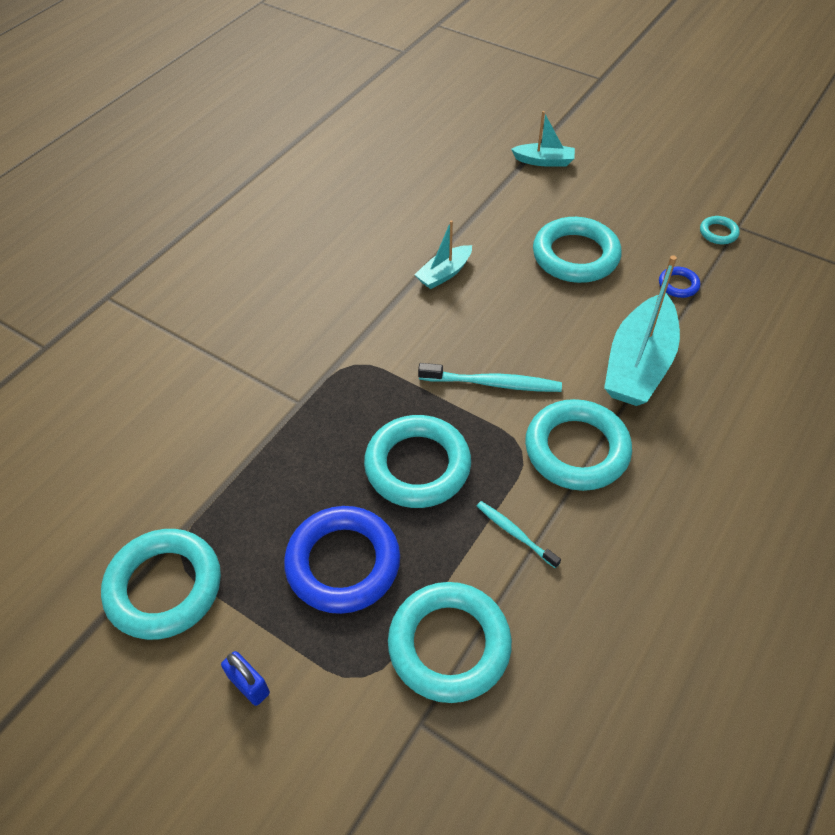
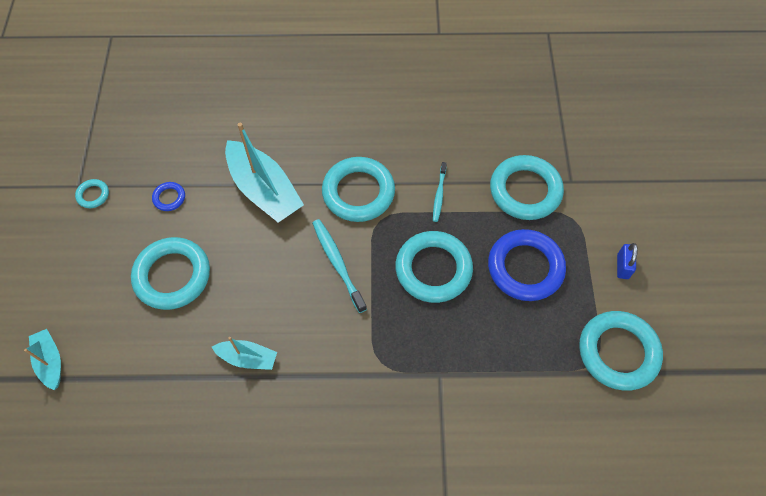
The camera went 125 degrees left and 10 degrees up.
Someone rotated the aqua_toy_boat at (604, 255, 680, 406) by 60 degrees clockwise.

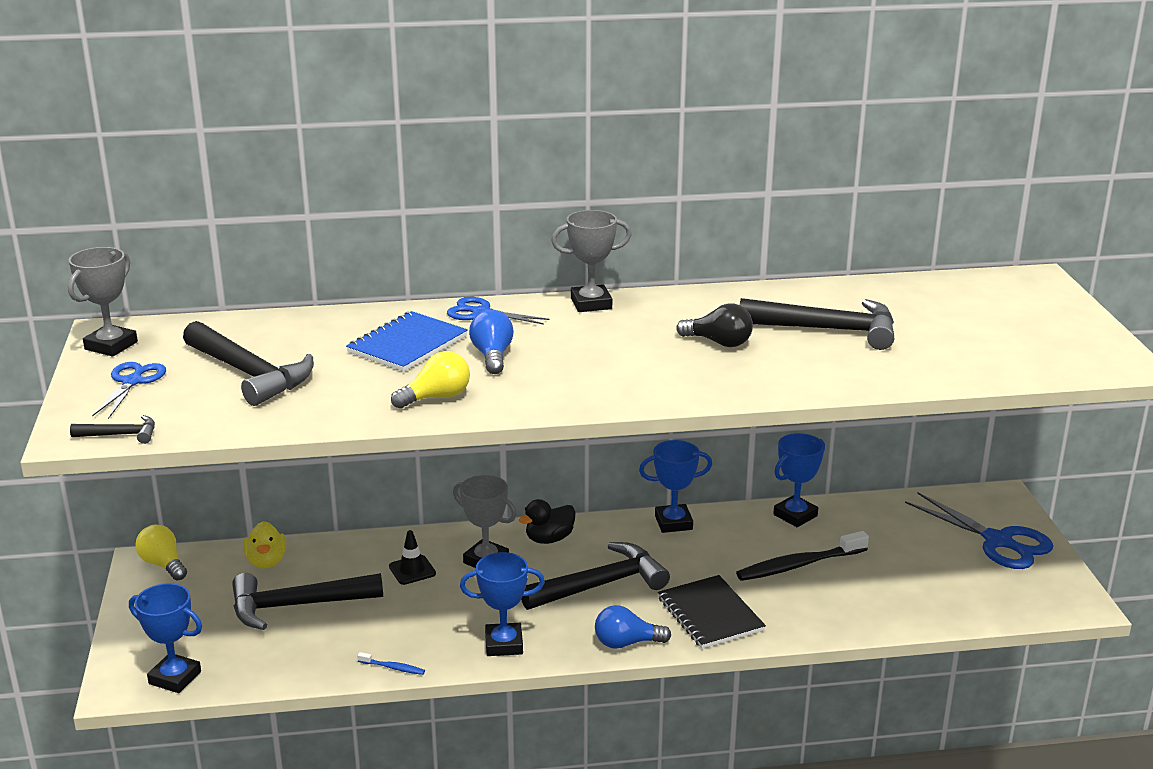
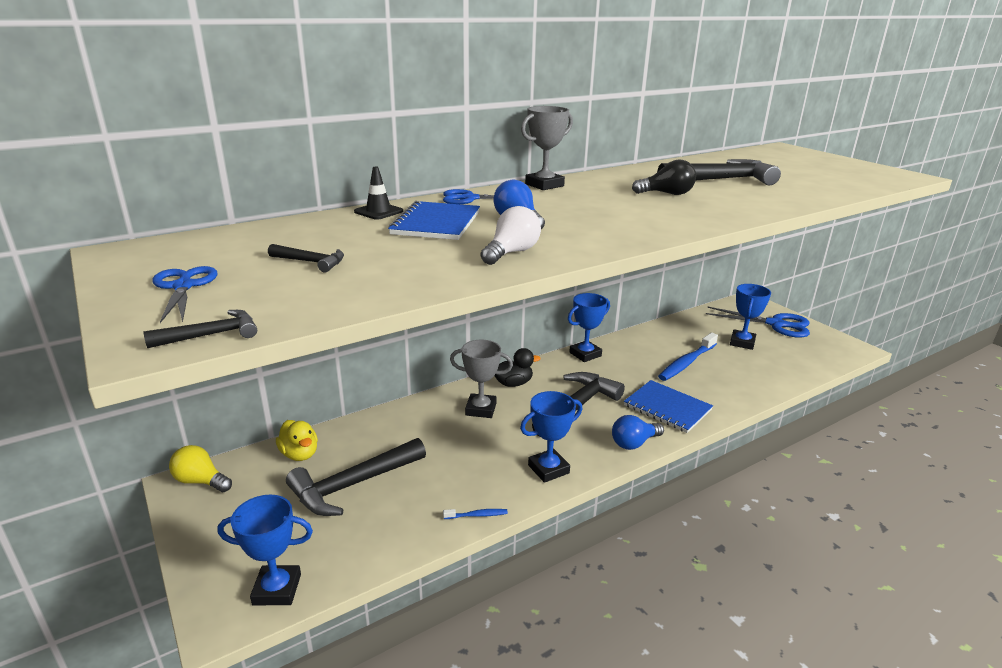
The camera went 25 degrees left and 0 degrees up.
Someone took away the ash-grey_award_cup at (68, 247, 138, 357).
Someone scaled the black_claw_hammer at (183, 321, 314, 406) by 0.46.
Someone repainted the bright_yellow_bulb at (391, 351, 470, 409), which became the white_bulb at (481, 206, 541, 265).
Someone carried the royal_blue_award_cup from (773, 433, 825, 527) to (730, 284, 771, 350).
Someone rotated the black_toy_duck at (519, 499, 576, 544) by 135 degrees counterclockwise.
Someone carried the black_traffic_cone from (389, 530, 436, 585) to (354, 167, 403, 220).
Someone repainted the black_dental_brush at (736, 531, 869, 581), which became the royal_blue_dental_brush at (658, 333, 718, 381).
Someone repainted the black_exercise_book at (658, 575, 766, 649), which became the royal_blue_exercise_book at (624, 380, 713, 433).

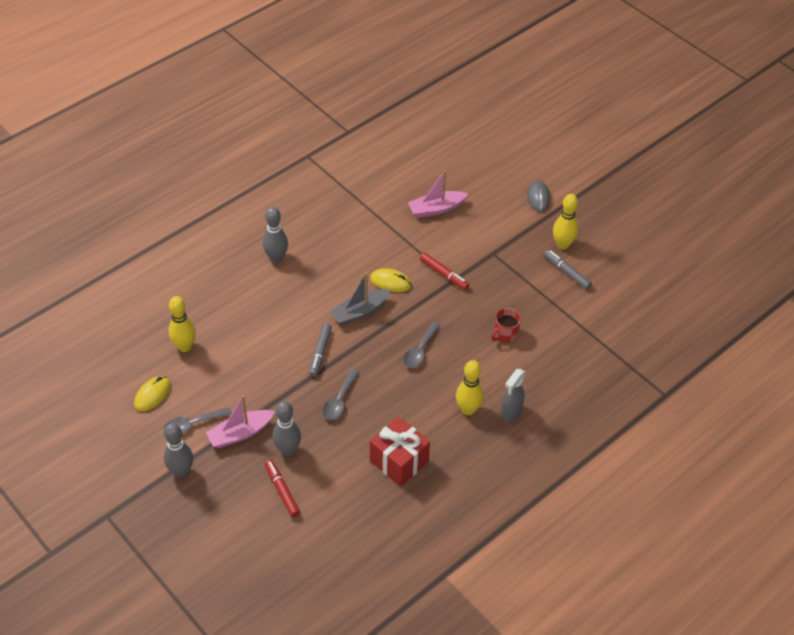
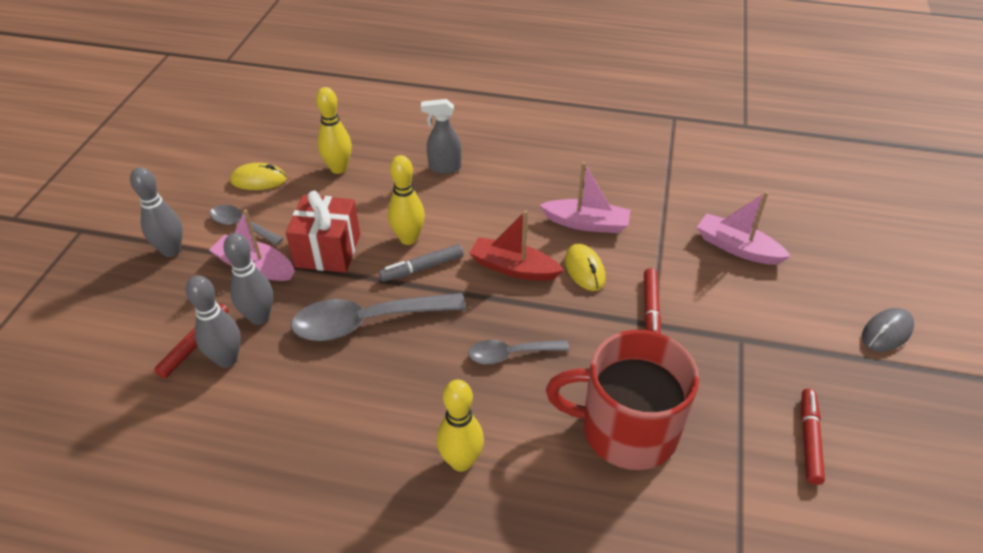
The camera went 55 degrees right and 5 degrees down.
Someone carried the bright_yellow_skittle from (553, 194, 578, 250) to (388, 155, 425, 245).
Someone carried the ash-grey_skittle from (263, 207, 288, 263) to (186, 275, 241, 368).
Someone repainted the ash-grey_felt_pen at (544, 250, 592, 290), which became the red_felt_pen at (801, 389, 825, 485).
Someone repainted the ash-grey_toy_boat at (330, 272, 391, 325), which became the red_toy_boat at (469, 210, 564, 281).
Someone scaled the red_coffee_mug at (491, 308, 521, 343) by 2.30.
Someone scaled the ash-grey_tablespoon at (322, 369, 359, 420) by 1.76.
Someone carried the ash-grey_spray_bottle from (501, 369, 525, 421) to (421, 99, 461, 174).
Someone carried the red_gift from (370, 416, 430, 487) to (286, 191, 360, 273).
Someone put down the pink_toy_boat at (540, 162, 631, 233).

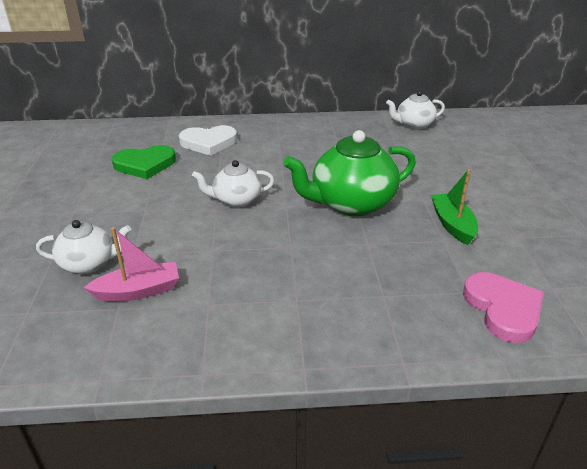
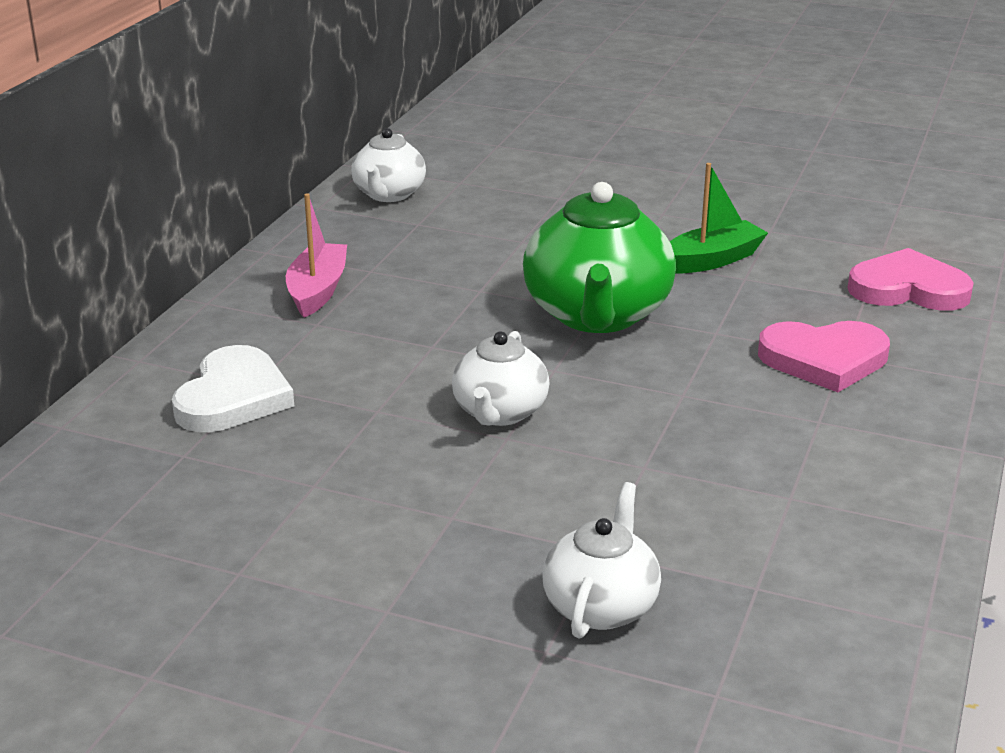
The camera went 65 degrees left and 5 degrees down.
Someone took away the green_heart_shape at (112, 145, 176, 179).
Someone rotated the green_toy_boat at (431, 169, 478, 245) by 135 degrees clockwise.
Someone carried the pink_toy_boat from (83, 227, 179, 302) to (286, 193, 347, 318).
Someone put down the pink_heart_shape at (758, 321, 890, 392).

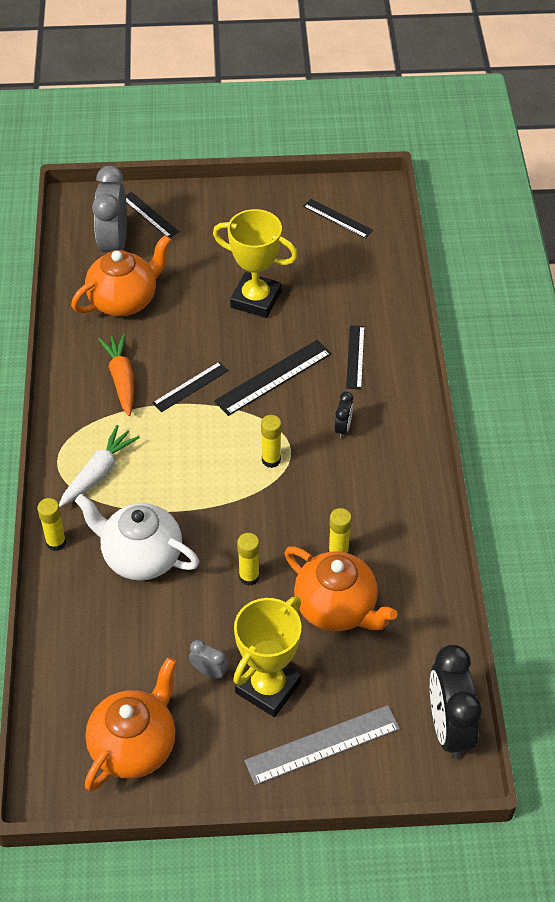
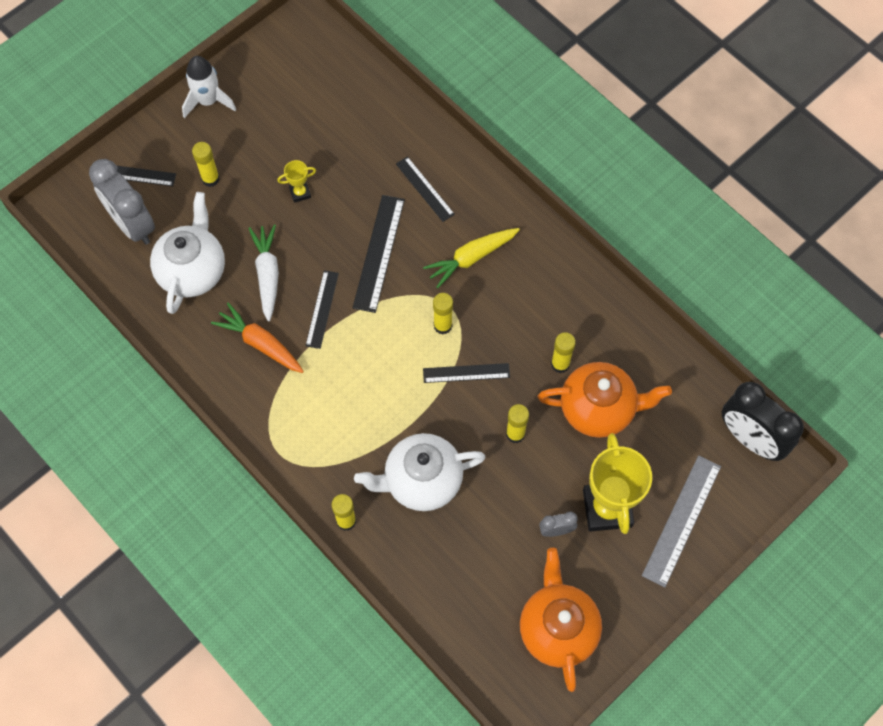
The camera went 40 degrees left and 15 degrees up.
Someone carried the black_ruler from (303, 199, 374, 239) to (423, 363, 510, 383).
Someone scaled the bright_yellow_award_cup at (213, 209, 298, 318) by 0.44.
Someone repainted the orange_tea_pot at (71, 235, 171, 316), which became the white_tea_pot at (150, 192, 225, 314).
Someone swapped the black_alarm_clock at (335, 391, 353, 439) for the bright_yellow_toy_carrot at (423, 228, 520, 288).
Someone carried the white_toy_carrot from (59, 425, 140, 507) to (248, 224, 279, 322).
Someone put down the white_rocket at (182, 56, 236, 118).
Someone put down the bright_yellow_glue at (192, 142, 220, 187).

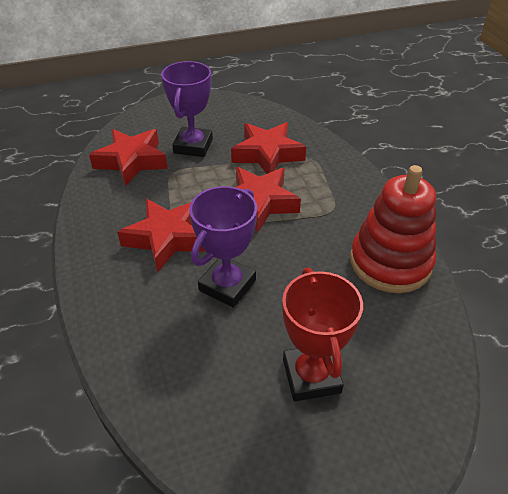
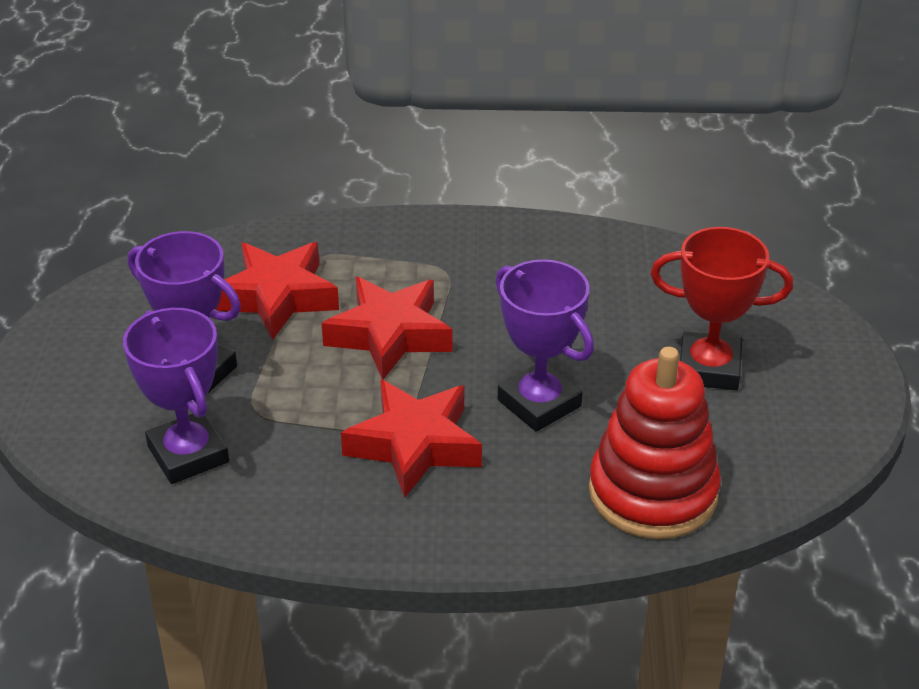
The camera went 70 degrees left and 5 degrees down.
Someone swapped the red_star at (89, 129, 168, 186) for the royal_purple_award_cup at (123, 308, 229, 484).
Someone carried the red_ring_stacker from (350, 165, 436, 293) to (589, 347, 721, 539).

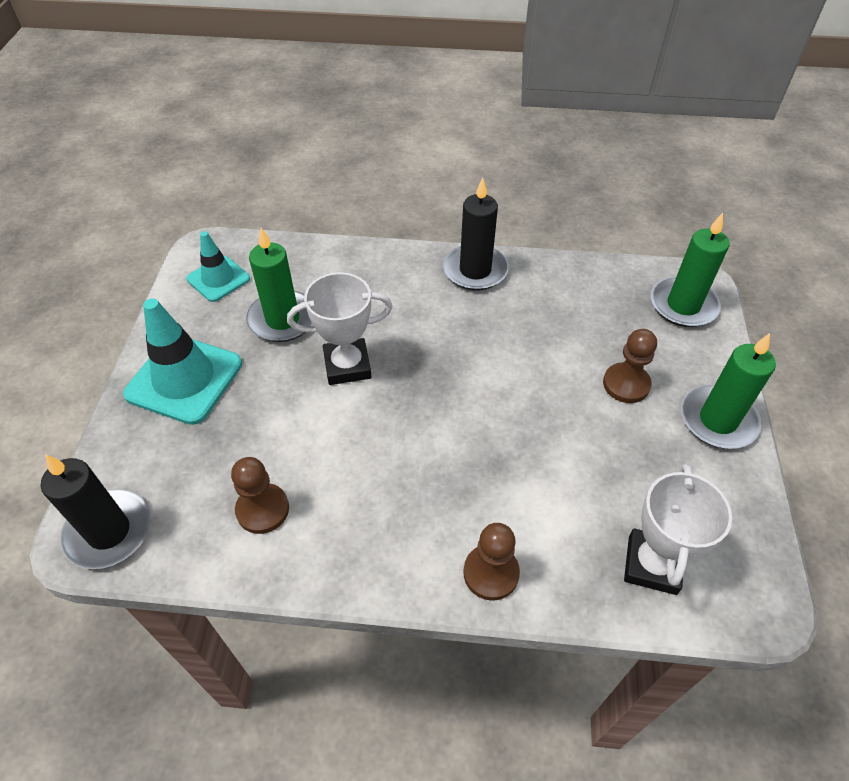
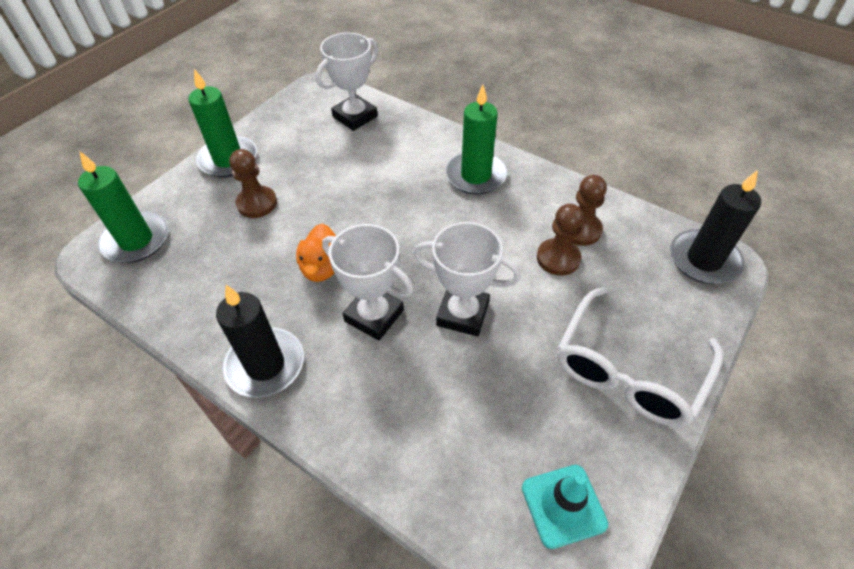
The camera went 150 degrees left and 0 degrees up.
Someone carried the green_wax_candle from (247, 228, 313, 342) to (445, 84, 508, 195).
Someone swapped the aqua_traffic_cone at (123, 298, 242, 425) for the white_spectacles at (557, 287, 723, 427).
Someone carried the dark_brown_chess_pawn from (463, 523, 520, 600) to (537, 204, 584, 276).
Someone put down the orange_toy_duck at (296, 224, 336, 282).
Someone put down the white_award_cup at (322, 224, 414, 341).

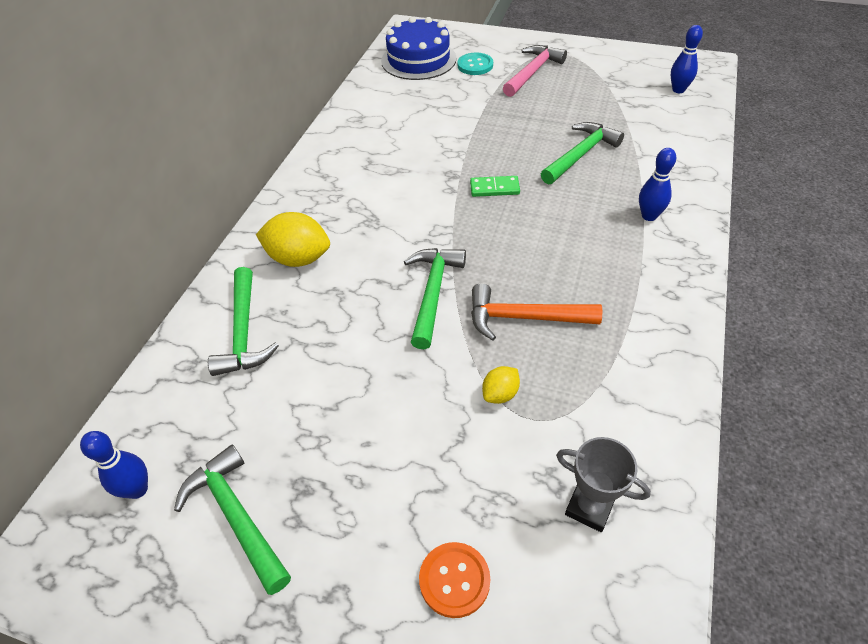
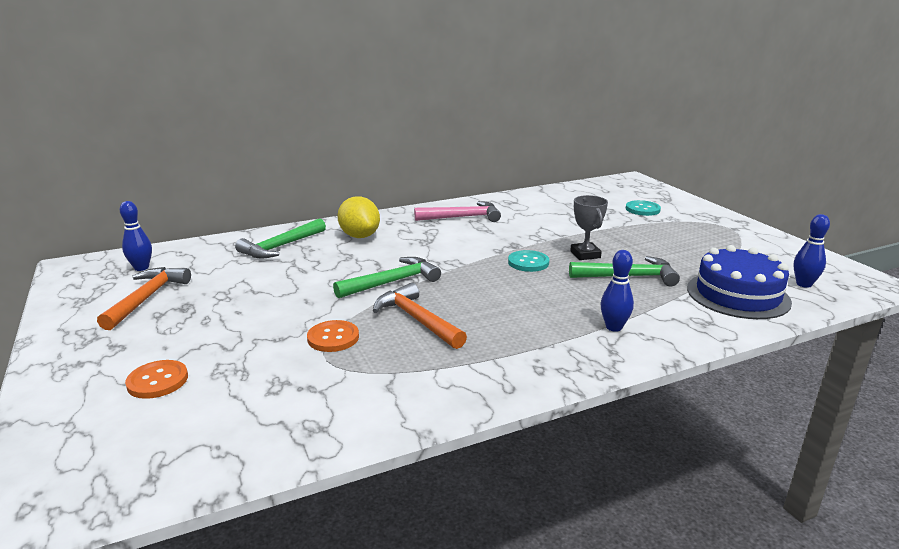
The camera went 45 degrees right and 25 degrees down.
Someone carried the royal_blue_gateau from (381, 17, 456, 80) to (687, 245, 792, 319).
Someone carried the pink_claw_hammer from (503, 45, 567, 97) to (414, 201, 501, 222).
Someone swapped the green_domino_tile at (470, 176, 520, 197) for the aqua_shirt_button at (508, 250, 549, 272).
Someone swapped the bright_yellow_citrus_fruit at (482, 366, 520, 404) for the orange_shirt_button at (307, 320, 359, 352).
Someone carried the ash-grey_award_cup from (556, 437, 651, 532) to (570, 195, 608, 260).
Someone repainted the green_claw_hammer at (174, 444, 291, 595), which became the orange_claw_hammer at (97, 267, 191, 330).

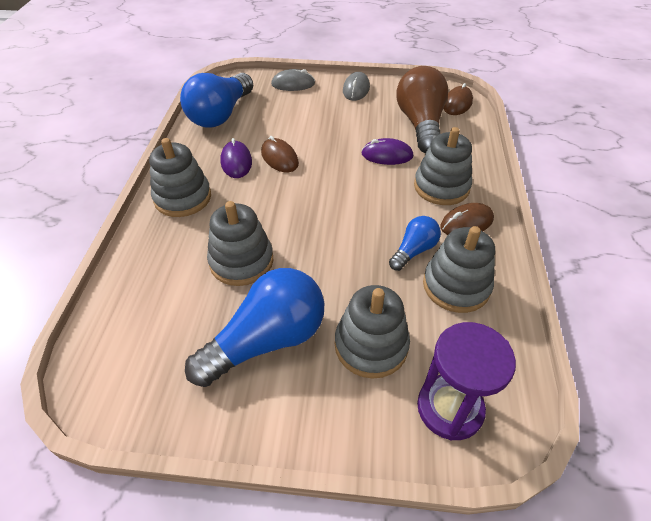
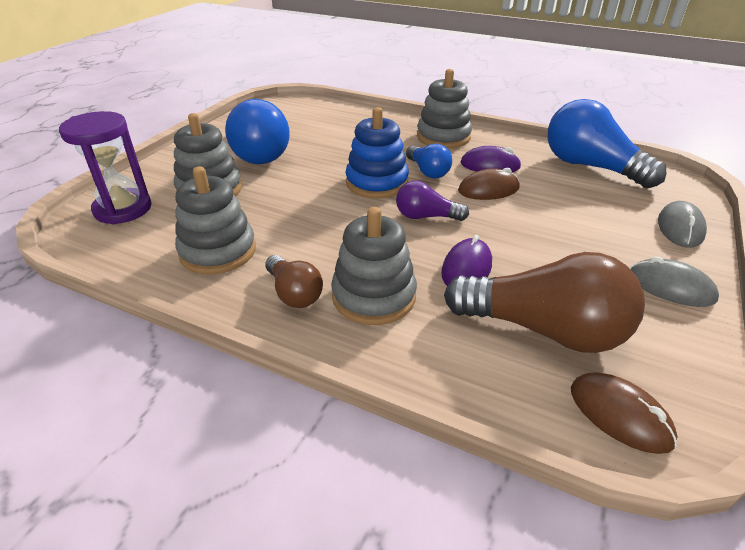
The camera went 110 degrees right and 10 degrees down.
Someone took away the ash-grey_ring_stacker at (207, 201, 274, 286).
Someone swapped the dark_brown_computer_mouse at (440, 203, 494, 235) for the dark_brown_bulb at (265, 255, 323, 308).
Someone carried the royal_blue_bulb from (389, 216, 441, 271) to (406, 144, 452, 179).
Someone put down the royal_blue_ring_stacker at (346, 107, 409, 198).
Someone put down the royal_purple_bulb at (396, 181, 469, 221).

